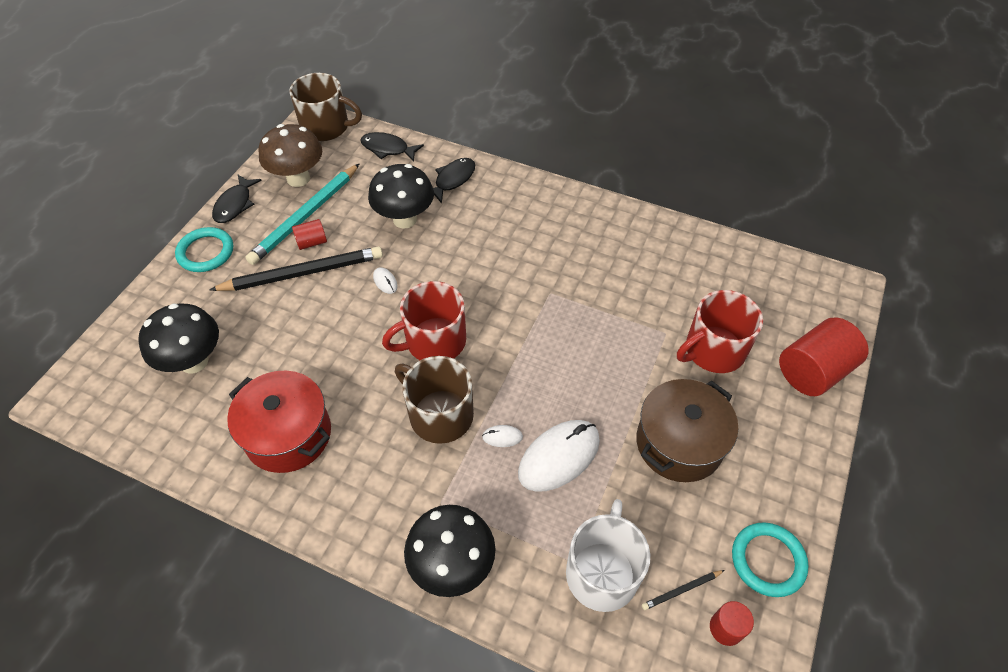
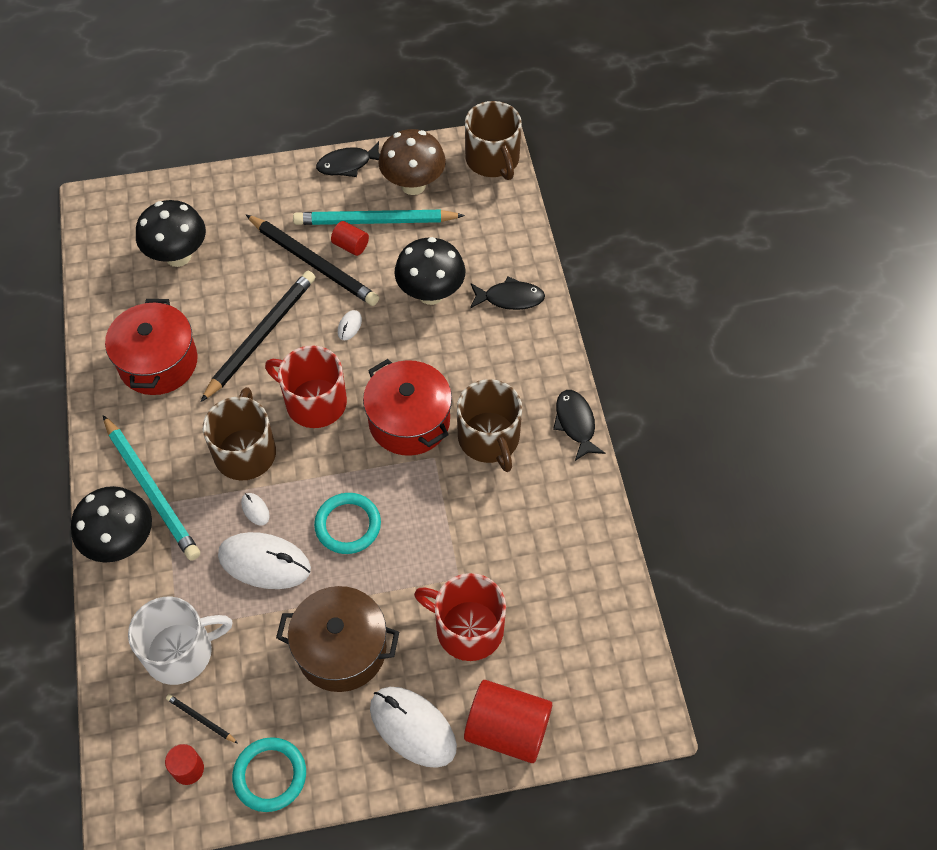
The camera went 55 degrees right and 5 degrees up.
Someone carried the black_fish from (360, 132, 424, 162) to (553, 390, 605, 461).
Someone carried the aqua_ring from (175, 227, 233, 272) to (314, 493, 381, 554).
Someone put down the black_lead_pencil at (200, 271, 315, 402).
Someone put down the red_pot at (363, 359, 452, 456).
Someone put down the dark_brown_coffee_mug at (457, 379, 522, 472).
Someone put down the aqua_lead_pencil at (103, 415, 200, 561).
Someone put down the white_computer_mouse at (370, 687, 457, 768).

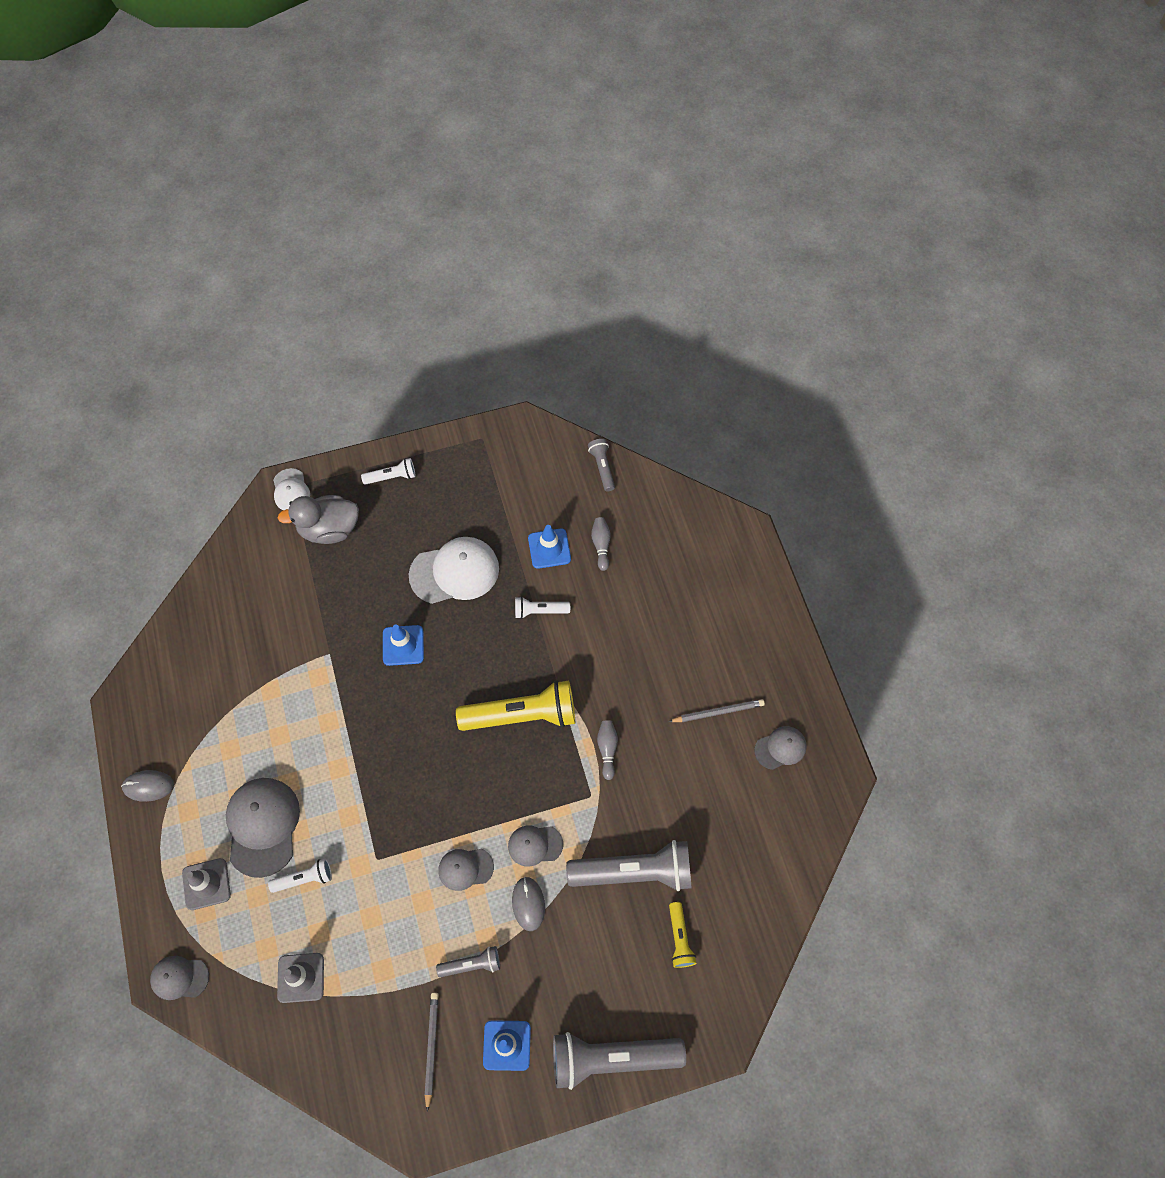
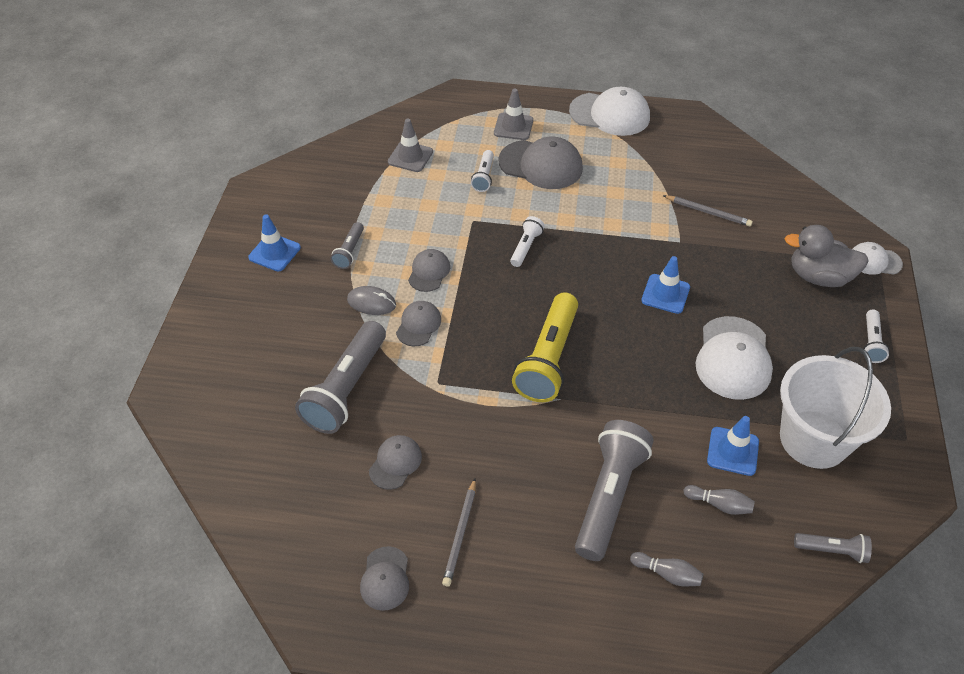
The camera went 115 degrees right and 15 degrees down.
Someone rotated the ash-grey_toy_duck at (278, 495, 359, 544) by 90 degrees counterclockwise.
Someone carried the white_flashlight from (515, 597, 570, 619) to (510, 216, 545, 267).
Someone carried the ash-grey_skittle from (597, 720, 618, 780) to (630, 552, 703, 586).
Someone swapped the ash-grey_computer_mouse at (121, 770, 174, 802) for the white_baseball_cap at (569, 87, 650, 136).
Someone took away the bright_yellow_flashlight at (669, 902, 697, 968).
Someone carried the ash-grey_baseball_cap from (150, 956, 209, 1000) to (369, 435, 422, 490).
Someone carried the ash-grey_lead_pencil from (425, 993, 439, 1112) to (663, 195, 753, 227).
Someone carried the ash-grey_flashlight from (553, 1032, 686, 1090) to (575, 420, 653, 561).
Someone put down the white_sand_bucket at (780, 347, 891, 469).

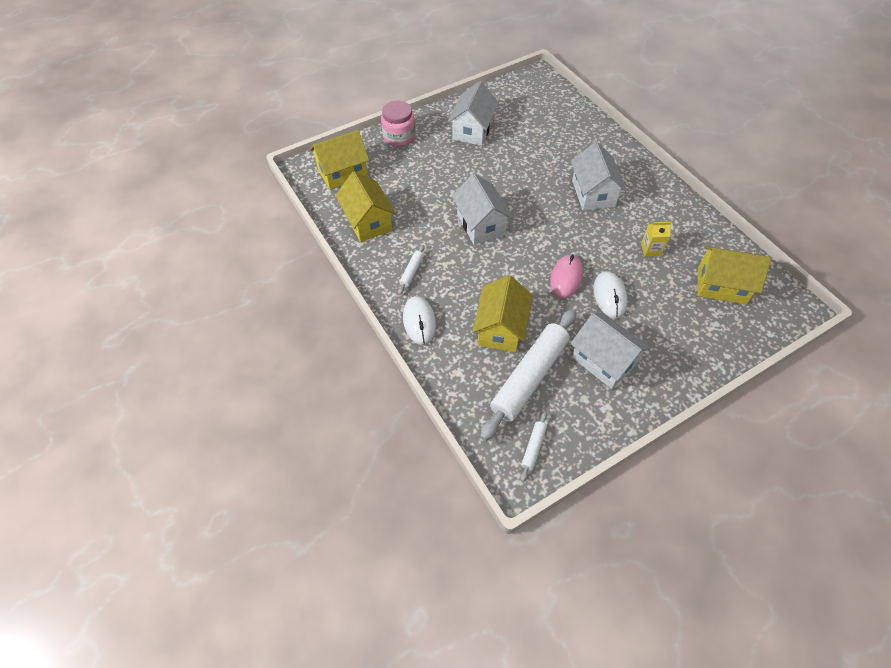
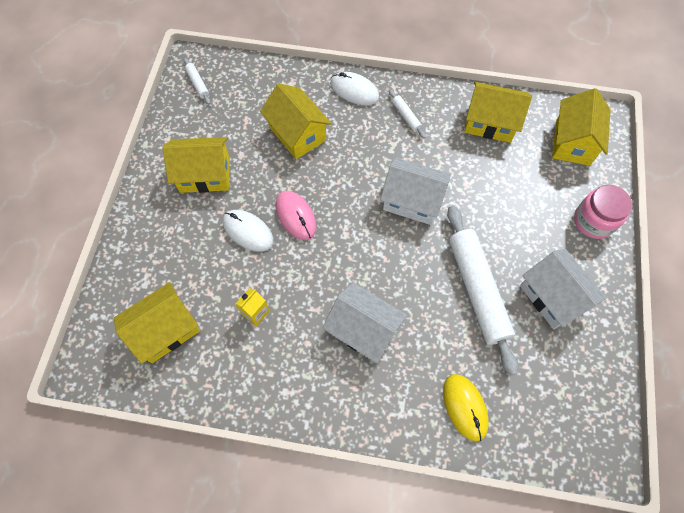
The camera went 130 degrees right and 10 degrees up.
Someone carried the white_dough_roller from (480, 309, 576, 441) to (447, 206, 518, 375).
Someone repainted the white_toy_house at (570, 313, 650, 389), which became the bright_yellow_toy_house at (162, 137, 230, 193).
Someone put down the bright_yellow_computer_mouse at (443, 374, 489, 441).

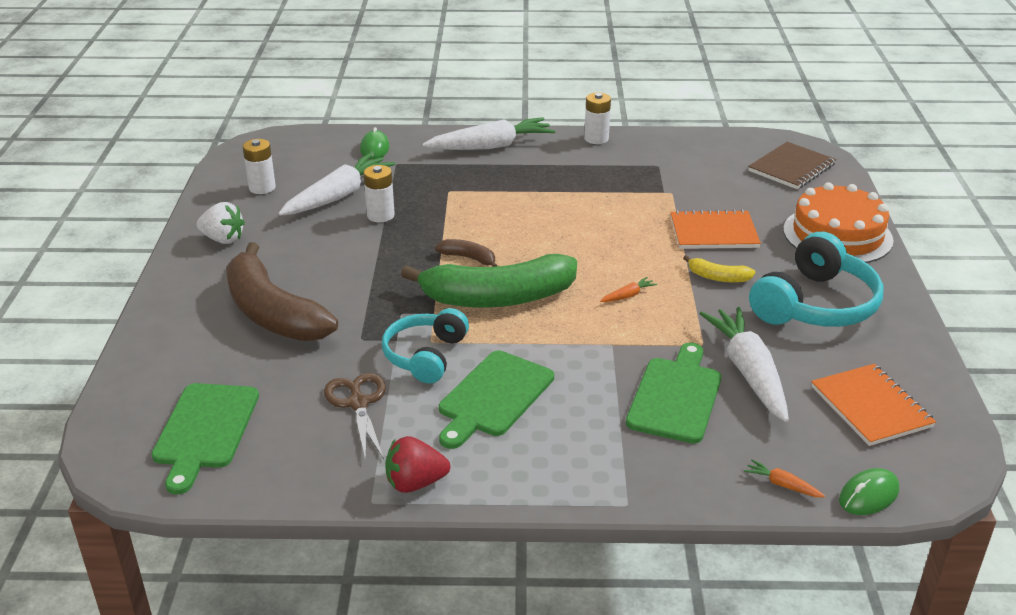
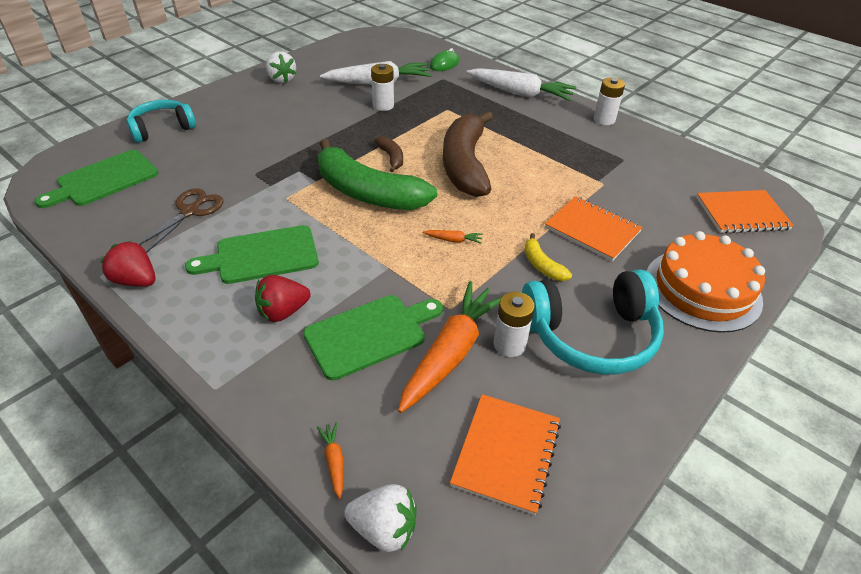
The camera went 40 degrees right and 10 degrees up.
Someone carried the white_AA_battery from (243, 139, 276, 194) to (494, 292, 535, 357).
Someone repainted the dark_brown_exercise_book at (748, 142, 836, 189), which became the orange_exercise_book at (696, 190, 794, 233).
Someone carried the dark_brown_banana_fruit from (226, 242, 338, 341) to (443, 111, 493, 197).
Someone repainted the white_toy_carrot at (699, 307, 789, 422), which became the orange_toy_carrot at (398, 281, 503, 413).
Someone carried the aqua_headset from (382, 308, 469, 384) to (126, 100, 196, 143).
Someone swapped the green_computer_mouse at (839, 468, 899, 515) for the white_strawberry at (345, 484, 417, 552).
Someone put down the red_strawberry at (255, 275, 311, 322).

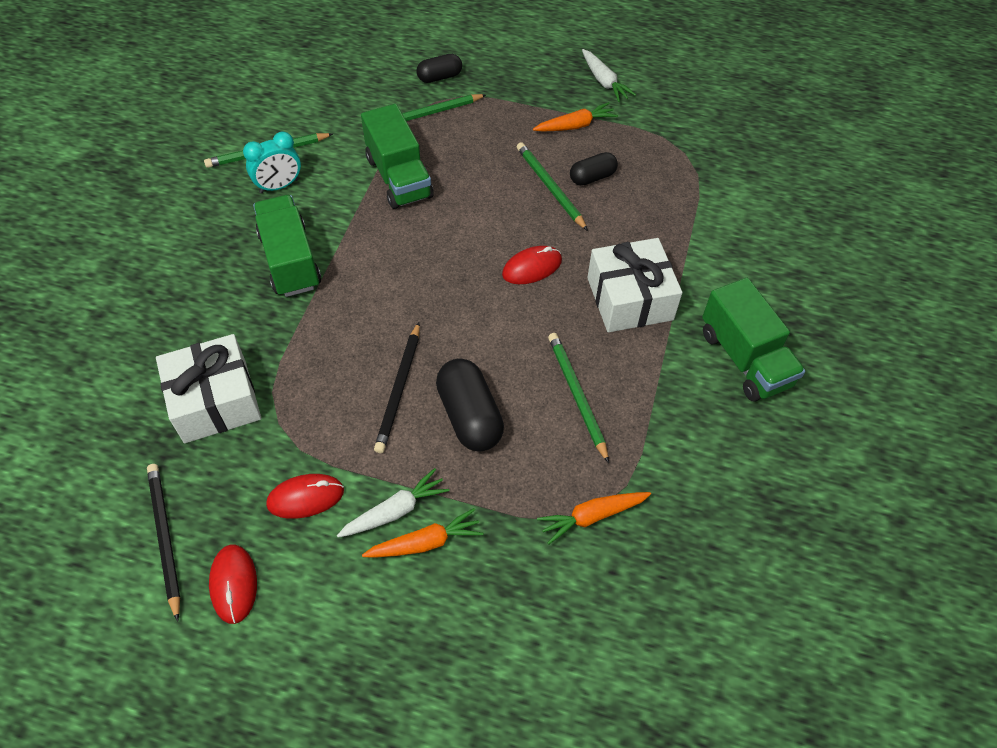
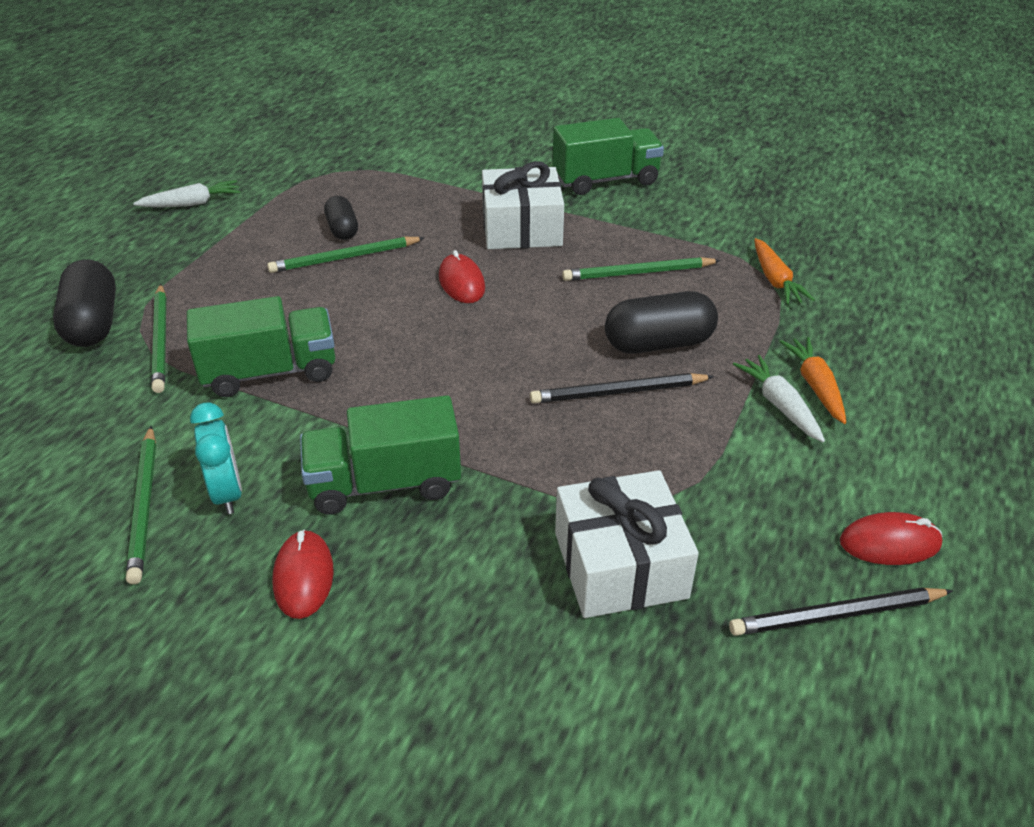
The camera went 80 degrees left and 15 degrees down.
Someone scaled the black_capsule at (416, 54, 462, 83) by 1.65.
Someone took away the orange_toy_carrot at (533, 102, 618, 132).
Someone rotated the black_lead_pencil at (374, 322, 420, 453) by 150 degrees clockwise.
Someone carried the red_computer_mouse from (266, 474, 344, 519) to (273, 530, 334, 619).

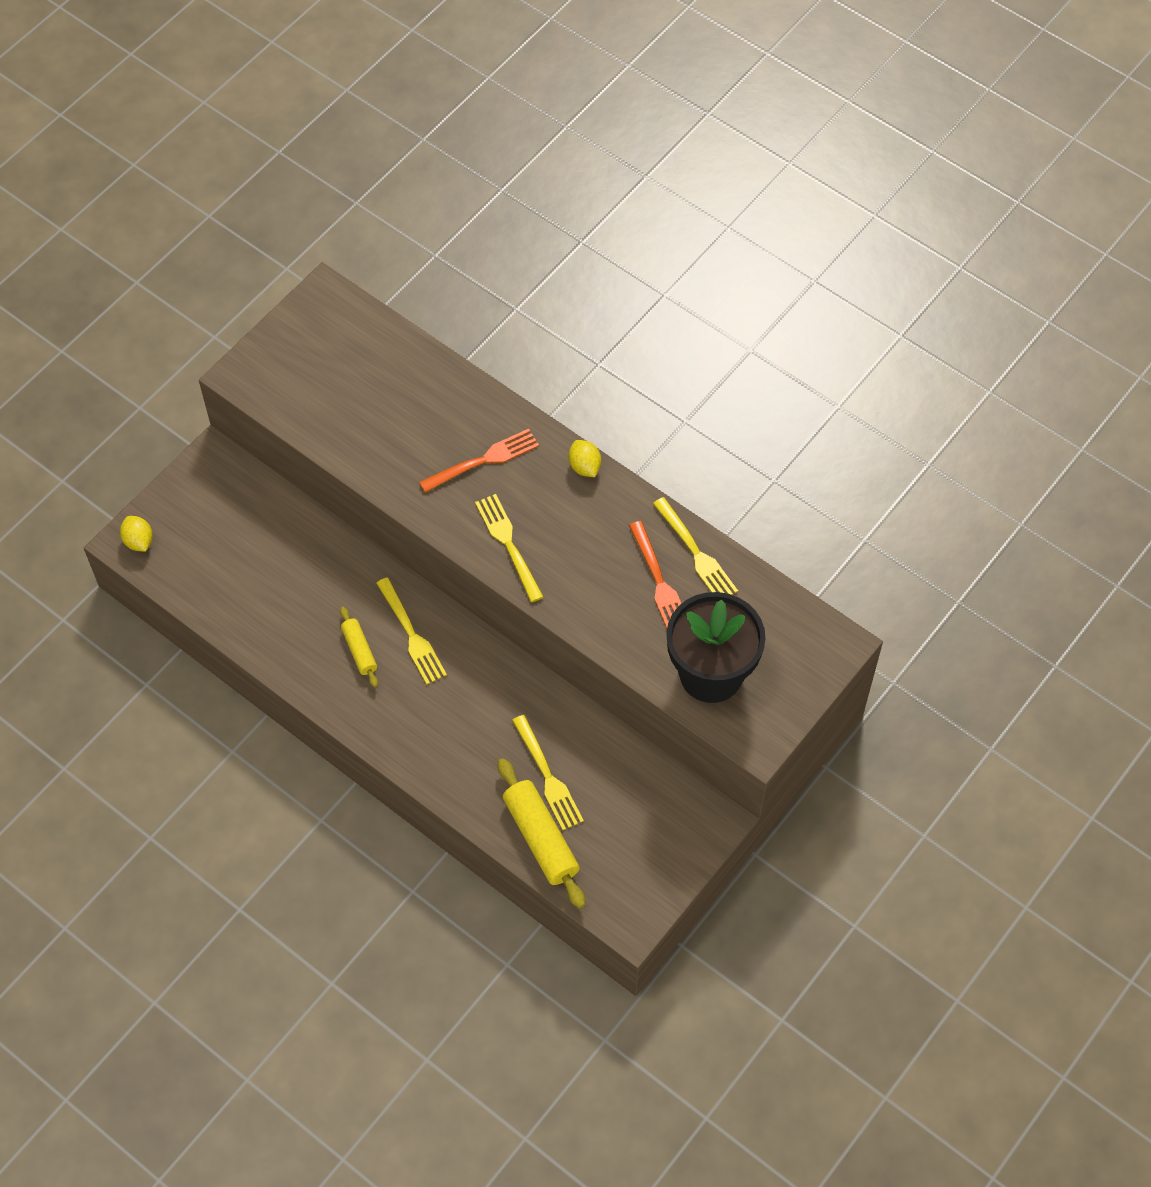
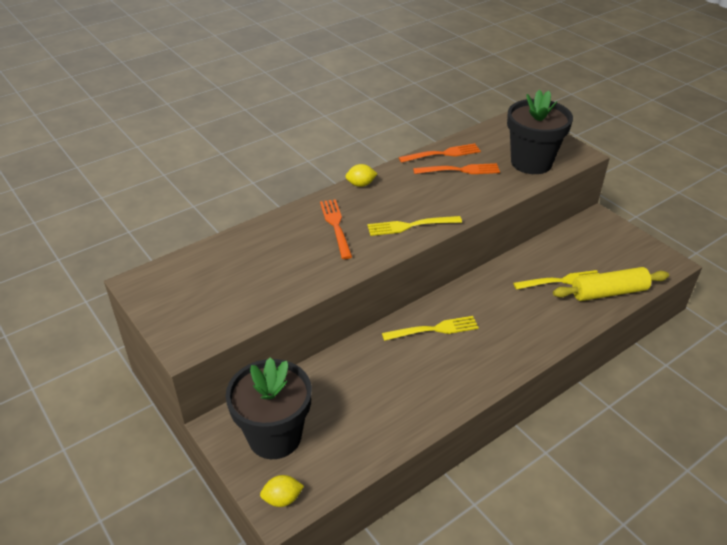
The camera went 75 degrees left and 20 degrees down.
Someone repainted the bright_yellow_fork at (653, 497, 738, 595), which became the orange_fork at (399, 143, 481, 163).
Someone took away the bright_yellow_dough_roller at (340, 607, 378, 687).
Someone put down the black_potted_plant at (226, 357, 312, 459).

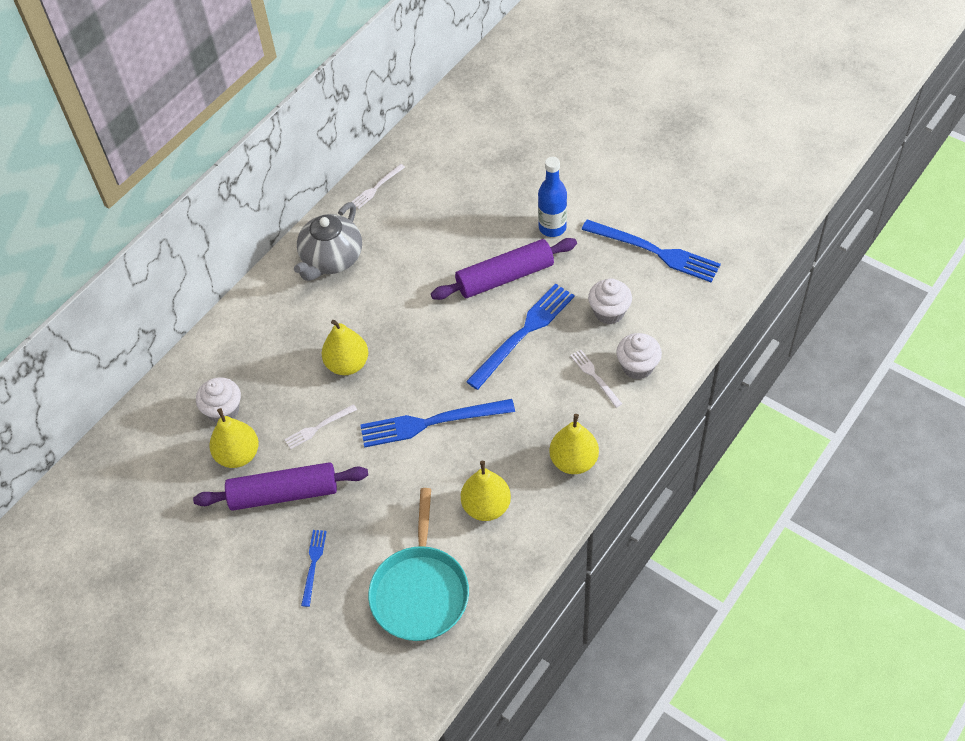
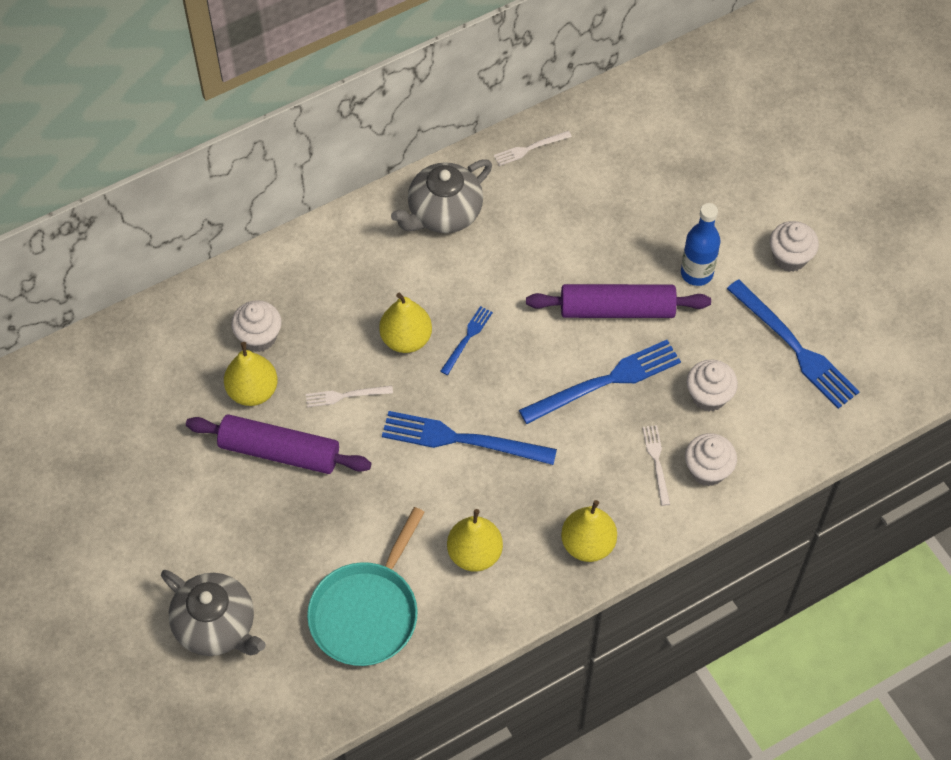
The camera went 20 degrees right and 5 degrees up.
Someone carried the royal_blue_fork from (301, 530, 327, 607) to (440, 306, 493, 375).
Someone put down the white_muffin at (770, 221, 819, 272).
Someone put down the ash-grey_tea_pot at (161, 570, 266, 656).

